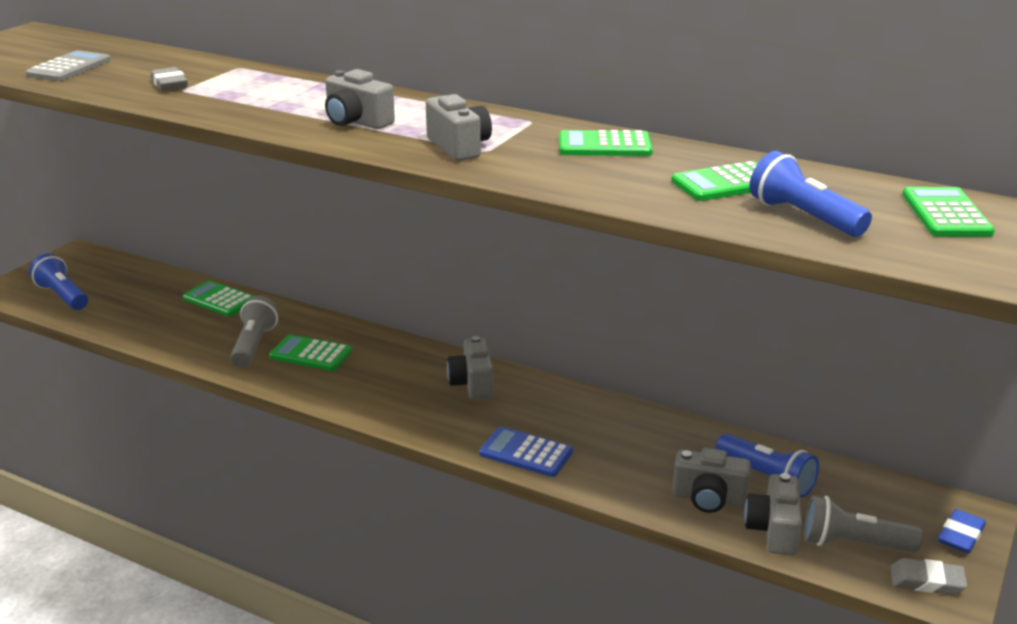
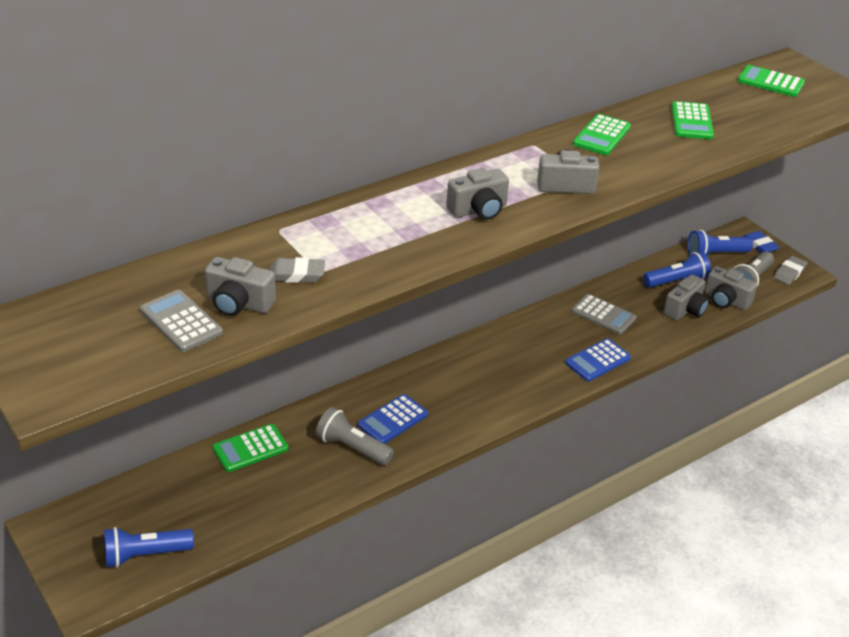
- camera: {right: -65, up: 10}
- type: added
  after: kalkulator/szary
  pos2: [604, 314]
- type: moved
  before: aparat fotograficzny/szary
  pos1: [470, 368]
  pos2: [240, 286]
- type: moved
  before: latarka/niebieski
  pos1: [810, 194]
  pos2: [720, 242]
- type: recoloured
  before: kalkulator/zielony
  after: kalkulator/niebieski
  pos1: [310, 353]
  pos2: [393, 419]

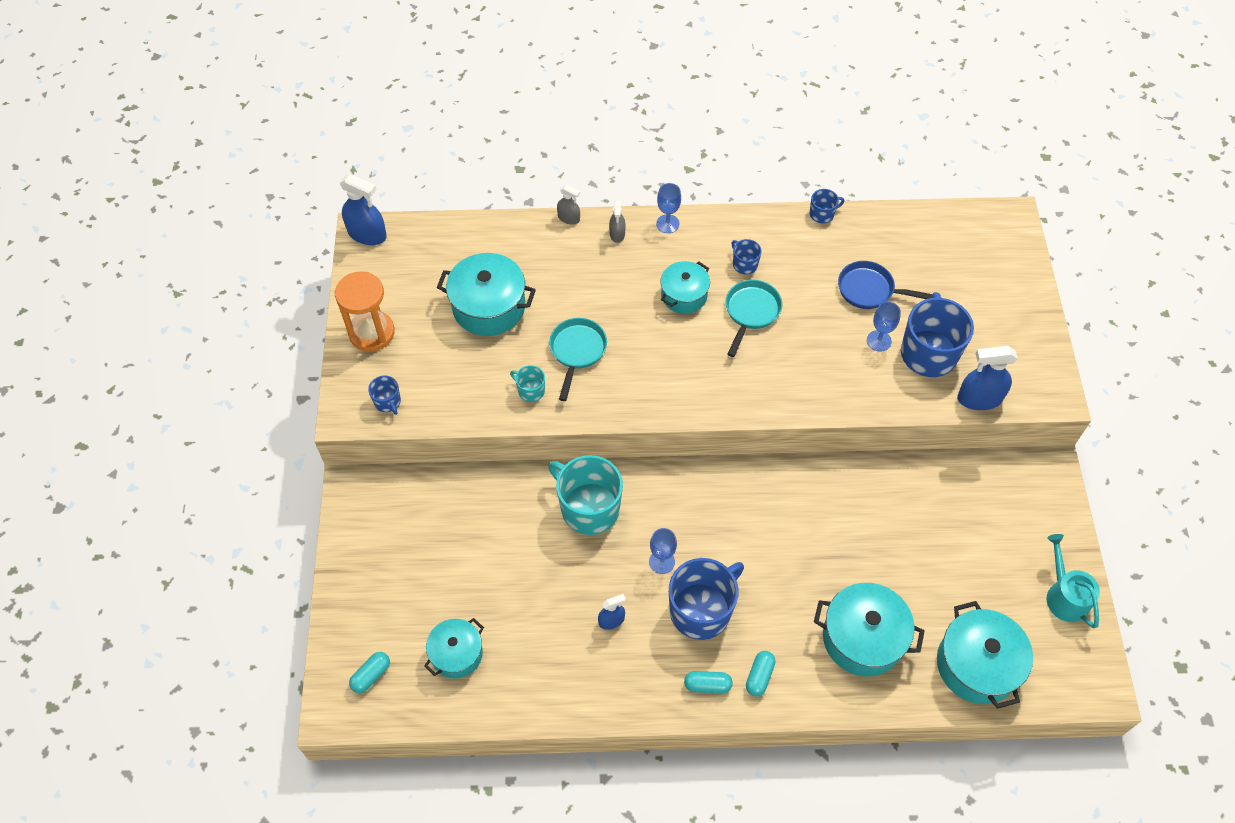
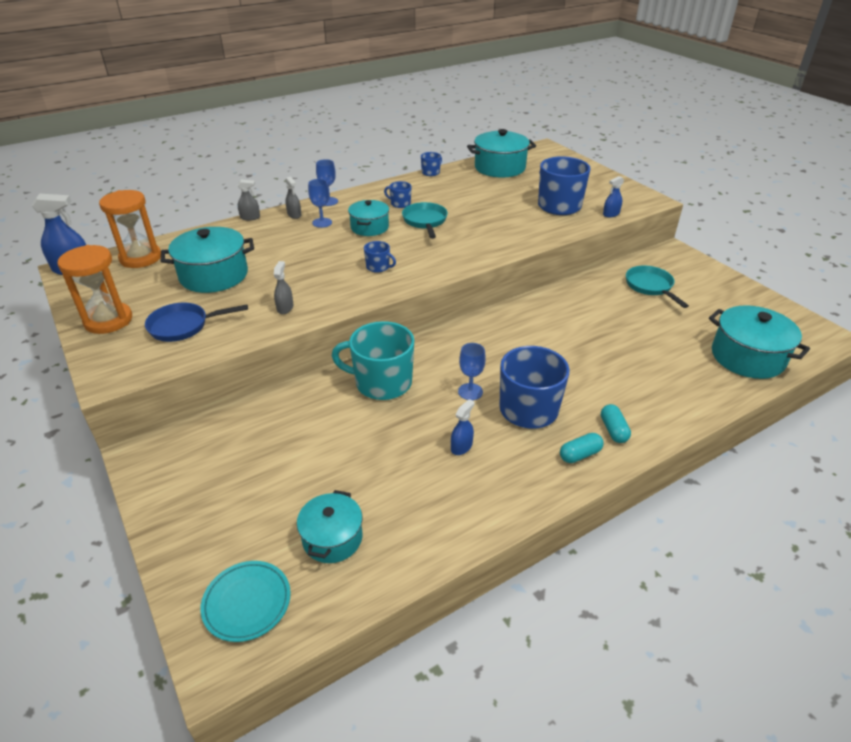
- camera: {right: -30, up: -20}
- type: removed
  before: konewka/turkusowy
  pos1: [1073, 581]
- type: added
  after: klepsydra/pomarańczowy
  pos2: [130, 229]
- type: moved
  before: kubek/niebieski
  pos1: [384, 395]
  pos2: [380, 257]
- type: moved
  before: patelnia/turkusowy
  pos1: [578, 359]
  pos2: [657, 287]
- type: moved
  before: garnek/turkusowy
  pos1: [869, 629]
  pos2: [501, 153]
- type: moved
  before: patelnia/niebieski
  pos1: [885, 285]
  pos2: [196, 322]
- type: moved
  before: kielich/niebieski
  pos1: [884, 326]
  pos2: [320, 203]
- type: replaced
  before: kapsułka/turkusowy
  after: talerz/turkusowy
  pos1: [369, 672]
  pos2: [246, 601]
- type: replaced
  before: kubek/turkusowy
  after: spryskiwacz/szary
  pos1: [527, 383]
  pos2: [283, 287]
- type: resized
  before: spryskiwacz/niebieski
  pos1: [987, 378]
  pos2: [613, 196]
  scale: 0.56

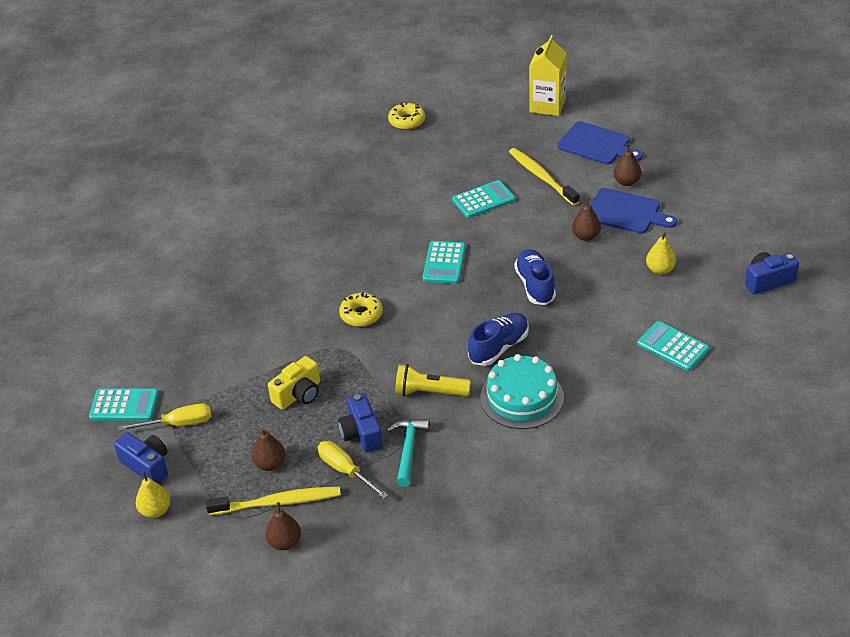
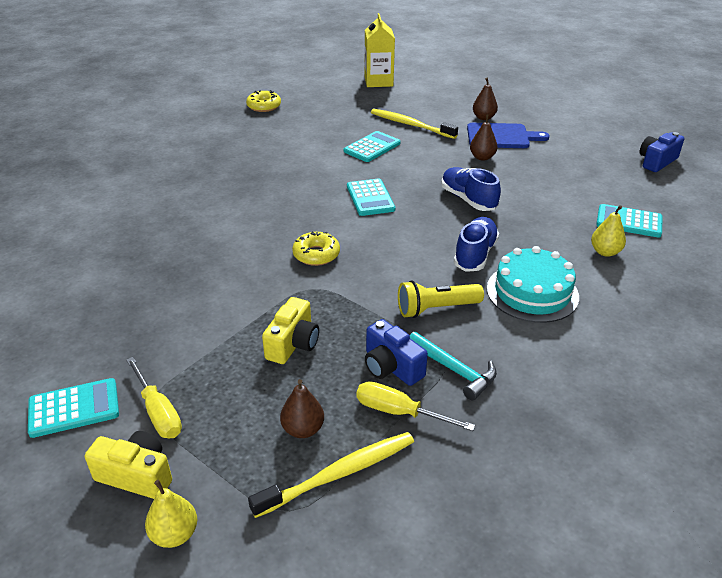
- camera: {right: -25, up: -5}
- type: removed
  before: gruszka/brązowy
  pos1: [283, 526]
- type: removed
  before: deska do krojenia/niebieski
  pos1: [600, 142]
- type: moved
  before: gruszka/żółty
  pos1: [661, 253]
  pos2: [608, 231]
- type: recoloured
  before: aparat fotograficzny/niebieski
  after: aparat fotograficzny/żółty
  pos1: [141, 457]
  pos2: [128, 465]
- type: turned
  before: śrubokręt/żółty
  pos1: [165, 417]
  pos2: [154, 397]
  turn: 90
- type: turned
  before: młotek/turkusowy
  pos1: [408, 453]
  pos2: [453, 366]
  turn: 150

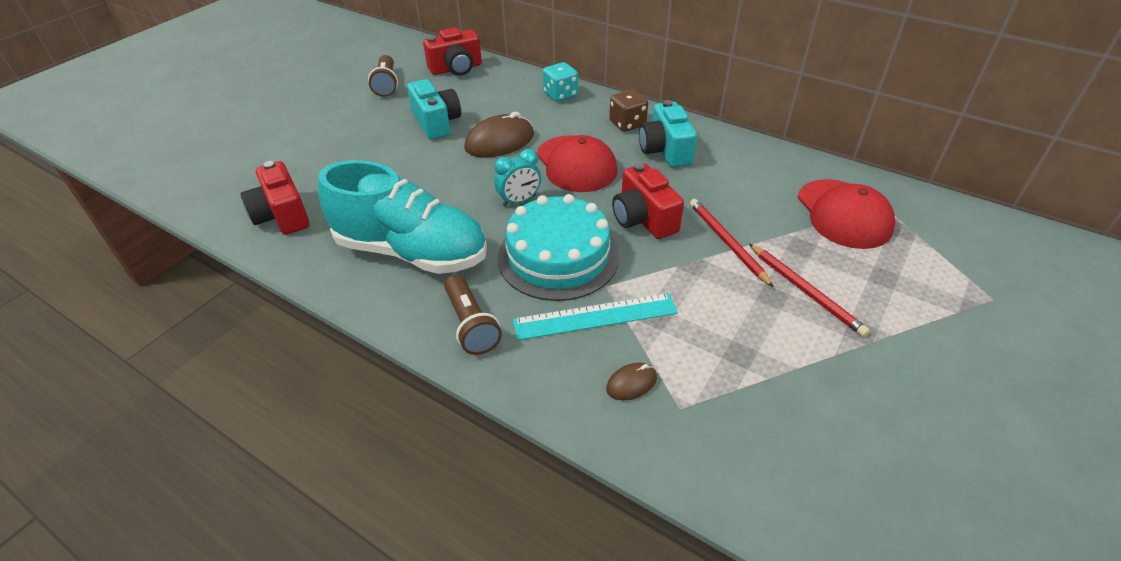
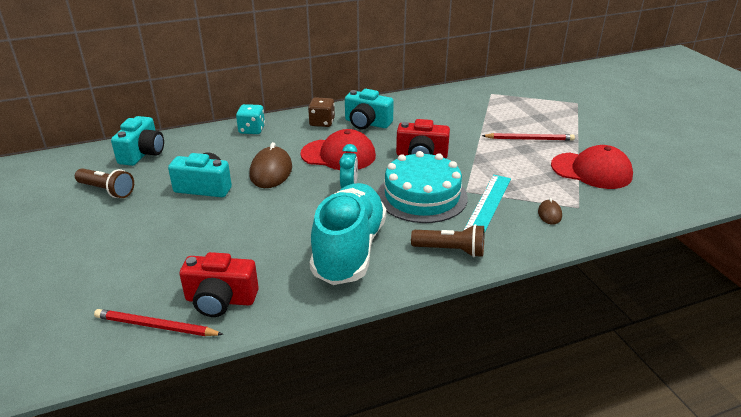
- camera: {right: -55, up: -10}
- type: moved
  before: ołówek/czerwony
  pos1: [732, 243]
  pos2: [159, 322]
- type: moved
  before: czapka/czerwony
  pos1: [846, 214]
  pos2: [592, 167]
- type: recoloured
  before: aparat fotograficzny/czerwony
  after: aparat fotograficzny/turkusowy
  pos1: [452, 51]
  pos2: [137, 141]
- type: turned
  before: but/turkusowy
  pos1: [402, 217]
  pos2: [348, 234]
  turn: -45

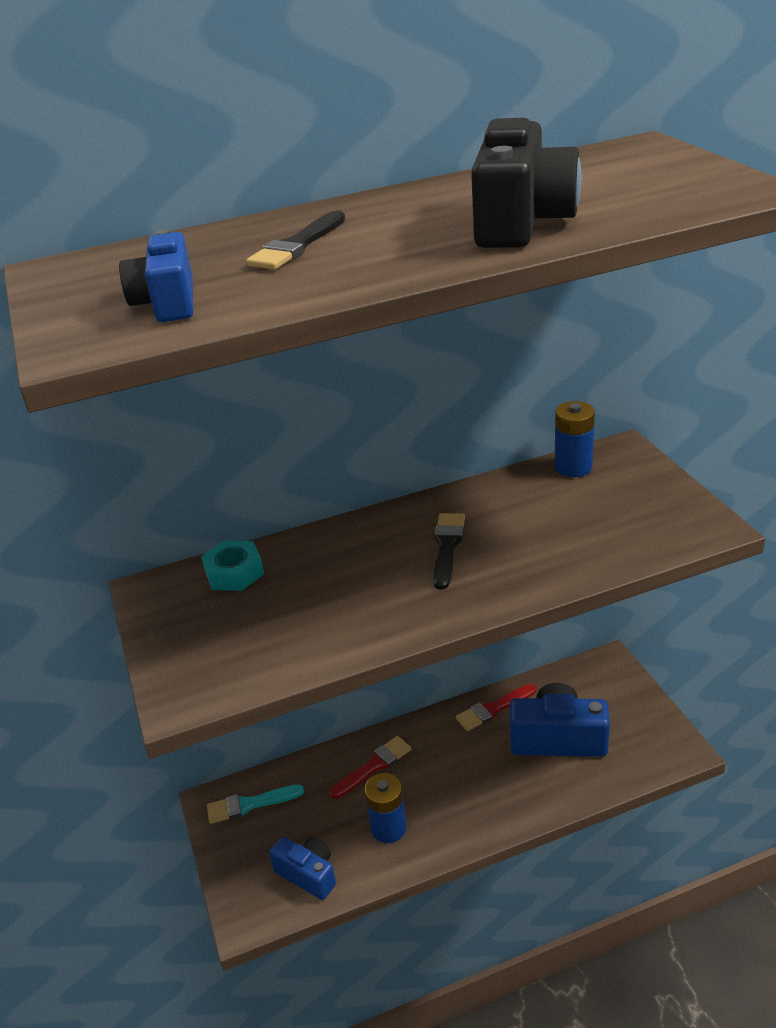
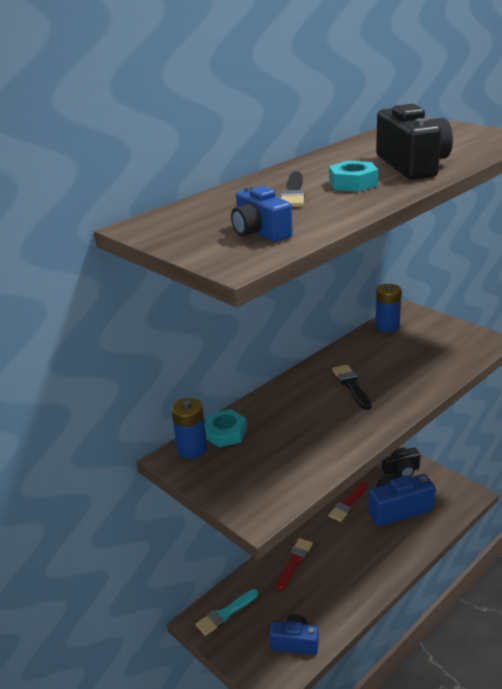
- camera: {right: -25, up: -5}
- type: added
  after: nakrętka/turkusowy
  pos2: [353, 176]
- type: added
  after: aparat fotograficzny/czarny
  pos2: [401, 462]
- type: moved
  before: bateria/niebieski
  pos1: [385, 808]
  pos2: [189, 428]

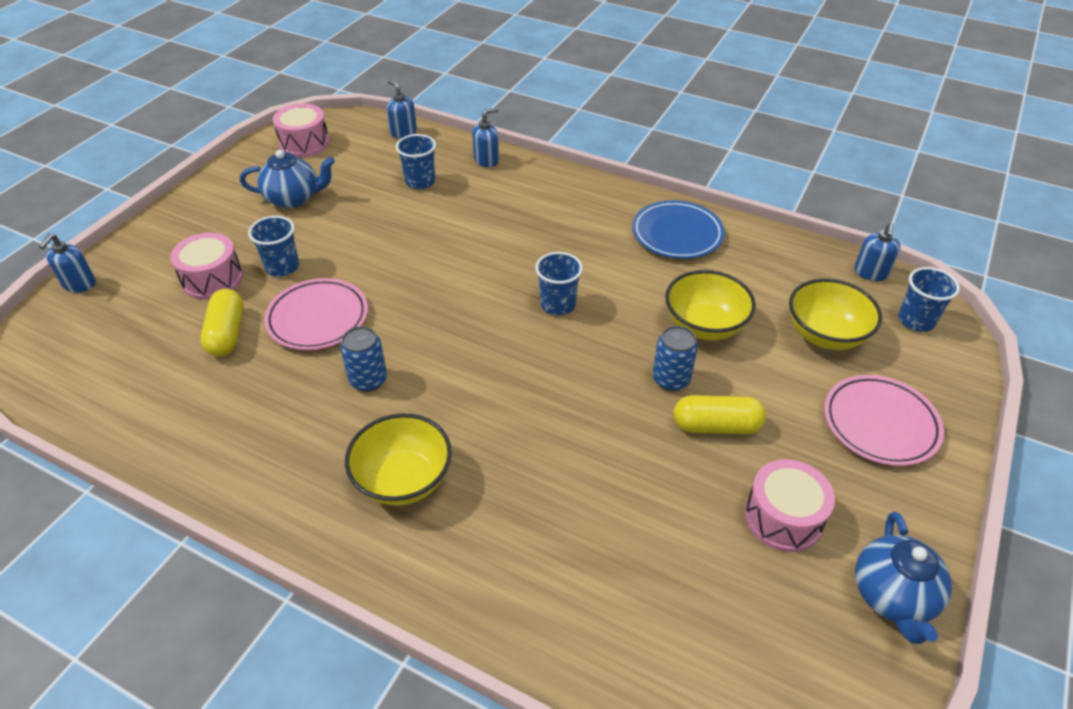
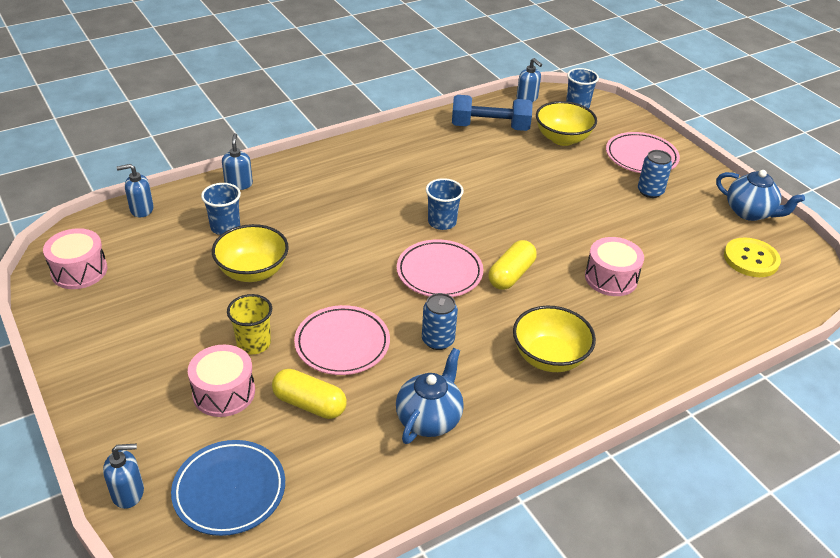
- camera: {right: -60, up: -5}
- type: added
  after: talerz/różowy
  pos2: [440, 268]
- type: added
  after: hantel/niebieski
  pos2: [492, 113]
- type: added
  after: guzik/żółty
  pos2: [752, 257]
- type: moved
  before: imbryk/niebieski
  pos1: [287, 179]
  pos2: [430, 396]
- type: moved
  before: talerz/niebieski
  pos1: [678, 229]
  pos2: [228, 488]
- type: moved
  before: puszka/niebieski
  pos1: [675, 358]
  pos2: [655, 174]
- type: moved
  before: miska/żółty
  pos1: [710, 305]
  pos2: [250, 253]
- type: moved
  before: kapsułka/żółty
  pos1: [720, 414]
  pos2: [512, 265]
- type: moved
  before: bęben/różowy
  pos1: [790, 505]
  pos2: [614, 266]
- type: recoloured
  before: szklanka/niebieski
  after: szklanka/żółty
  pos1: [273, 246]
  pos2: [249, 324]
- type: turned
  before: dozownik mydła/niebieski
  pos1: [67, 263]
  pos2: [123, 476]
  turn: -60

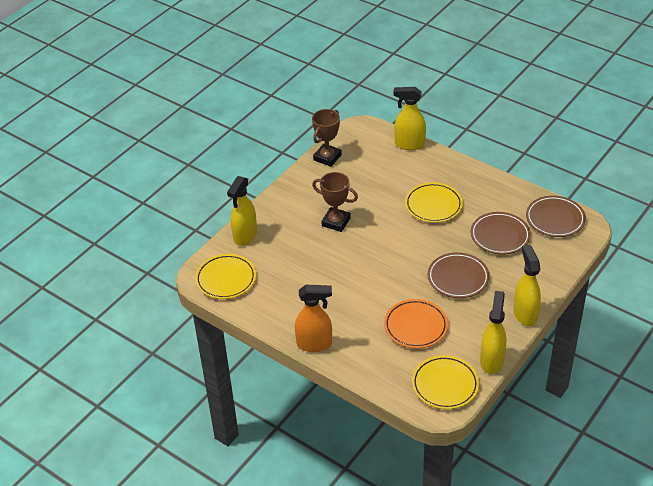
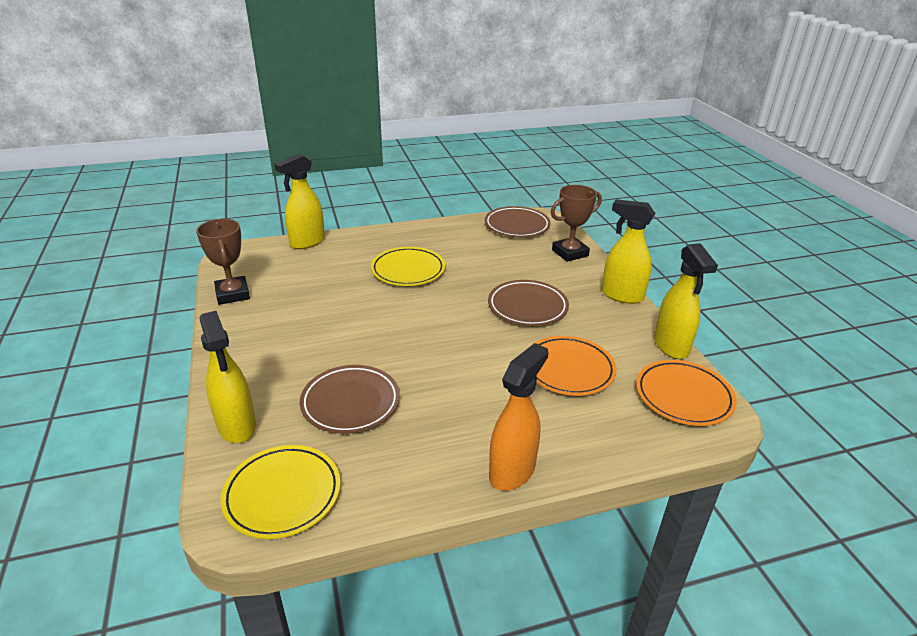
- camera: {right: -55, up: -10}
- type: moved
  before: puchar/brązowy
  pos1: [335, 202]
  pos2: [576, 223]
- type: moved
  before: talerz/brązowy
  pos1: [501, 233]
  pos2: [350, 399]
- type: recoloured
  before: talerz/żółty
  after: talerz/pomarańczowy
  pos1: [445, 382]
  pos2: [686, 393]
- type: turned
  before: spryskiwacz/żółty
  pos1: [493, 332]
  pos2: [686, 301]
  turn: -150

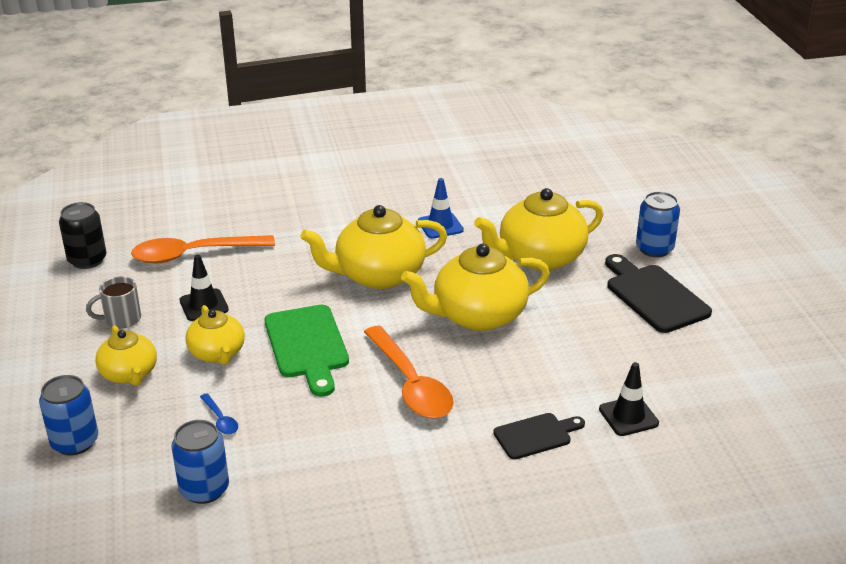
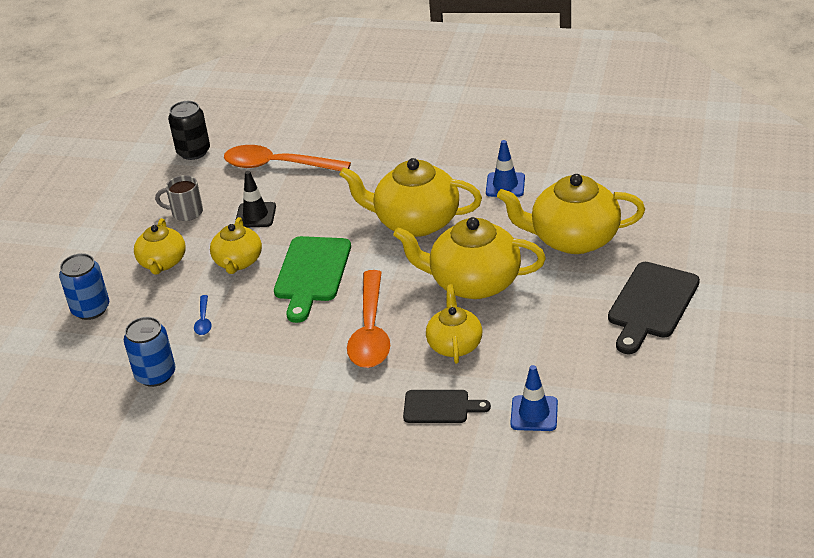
- camera: {right: 30, up: 5}
- type: removed
  before: puszka/niebieski
  pos1: [658, 224]
- type: added
  after: imbryk/żółty
  pos2: [454, 324]
- type: recoloured
  before: pachołek/czarny
  after: pachołek/niebieski
  pos1: [629, 399]
  pos2: [534, 398]
- type: turned
  before: deska do krojenia/czarny
  pos1: [658, 293]
  pos2: [654, 308]
  turn: -150

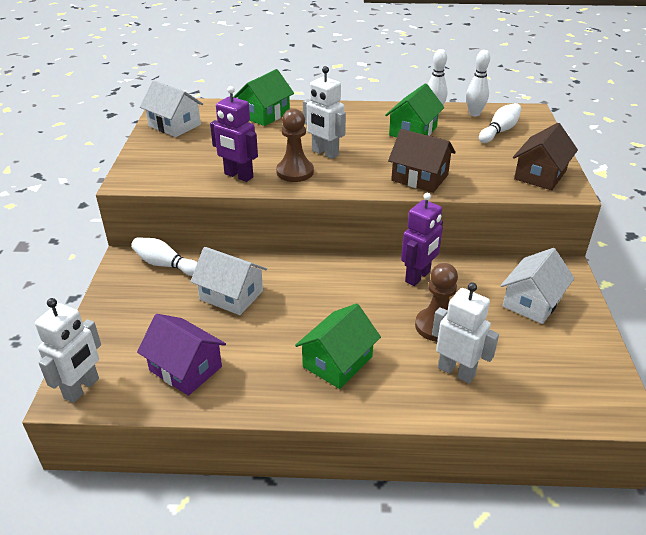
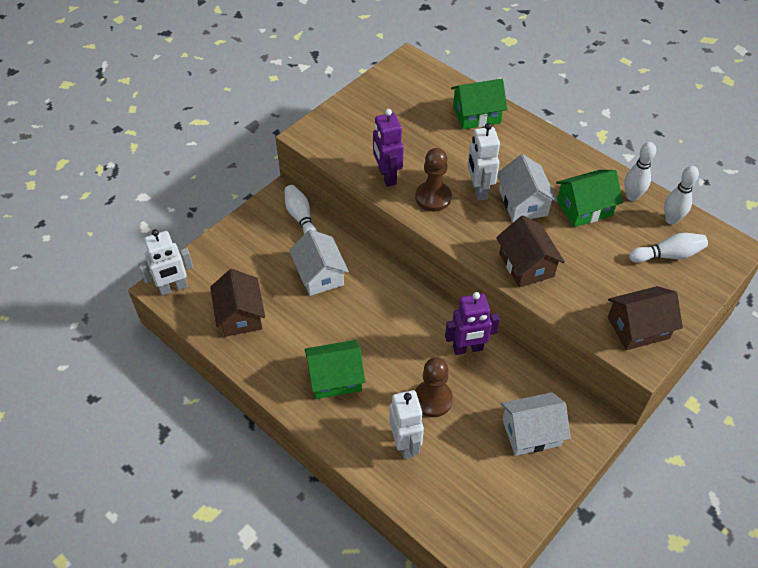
- camera: {right: 40, up: 15}
- type: moved
  before: domek/biały
  pos1: [171, 108]
  pos2: [527, 188]
- type: recoloured
  before: domek/fioletowy
  after: domek/brązowy
  pos1: [181, 355]
  pos2: [237, 303]

